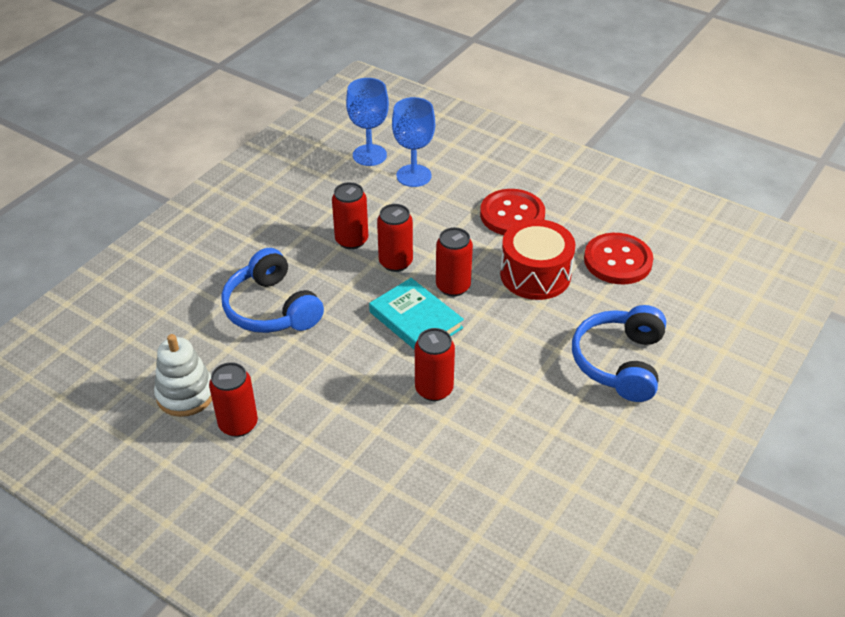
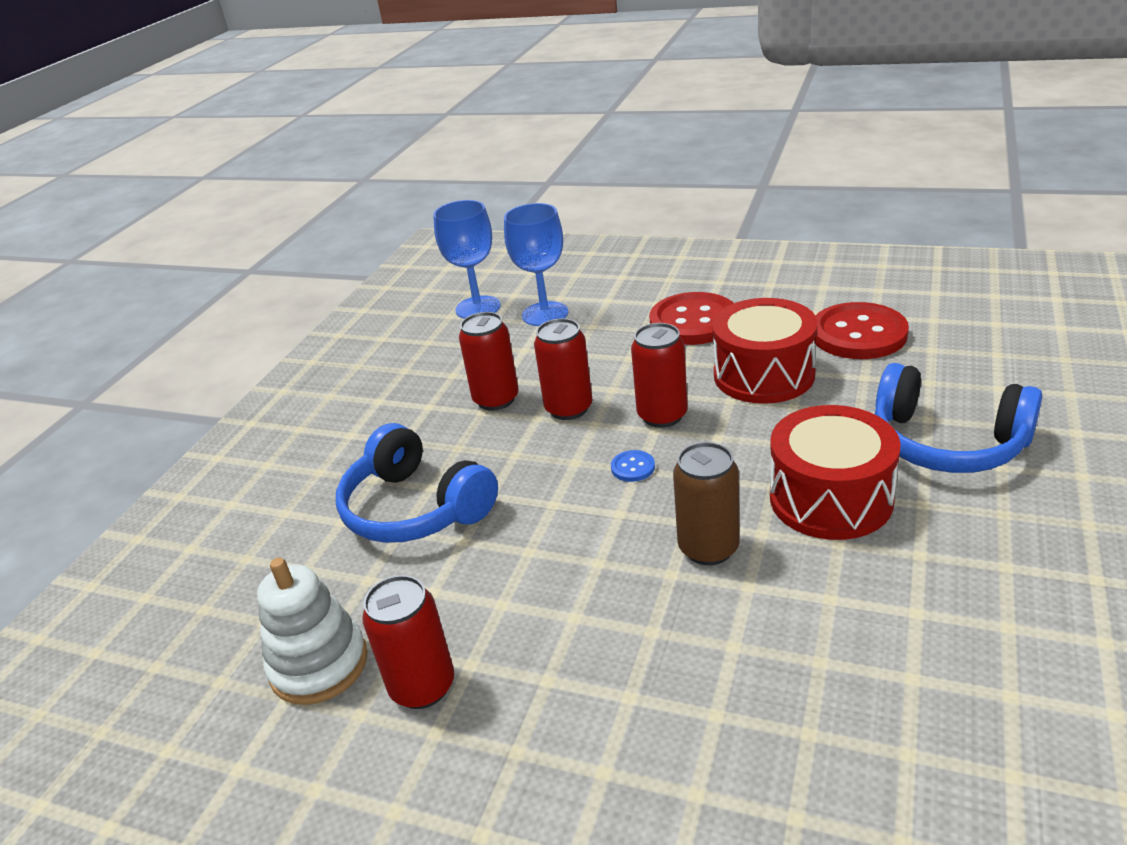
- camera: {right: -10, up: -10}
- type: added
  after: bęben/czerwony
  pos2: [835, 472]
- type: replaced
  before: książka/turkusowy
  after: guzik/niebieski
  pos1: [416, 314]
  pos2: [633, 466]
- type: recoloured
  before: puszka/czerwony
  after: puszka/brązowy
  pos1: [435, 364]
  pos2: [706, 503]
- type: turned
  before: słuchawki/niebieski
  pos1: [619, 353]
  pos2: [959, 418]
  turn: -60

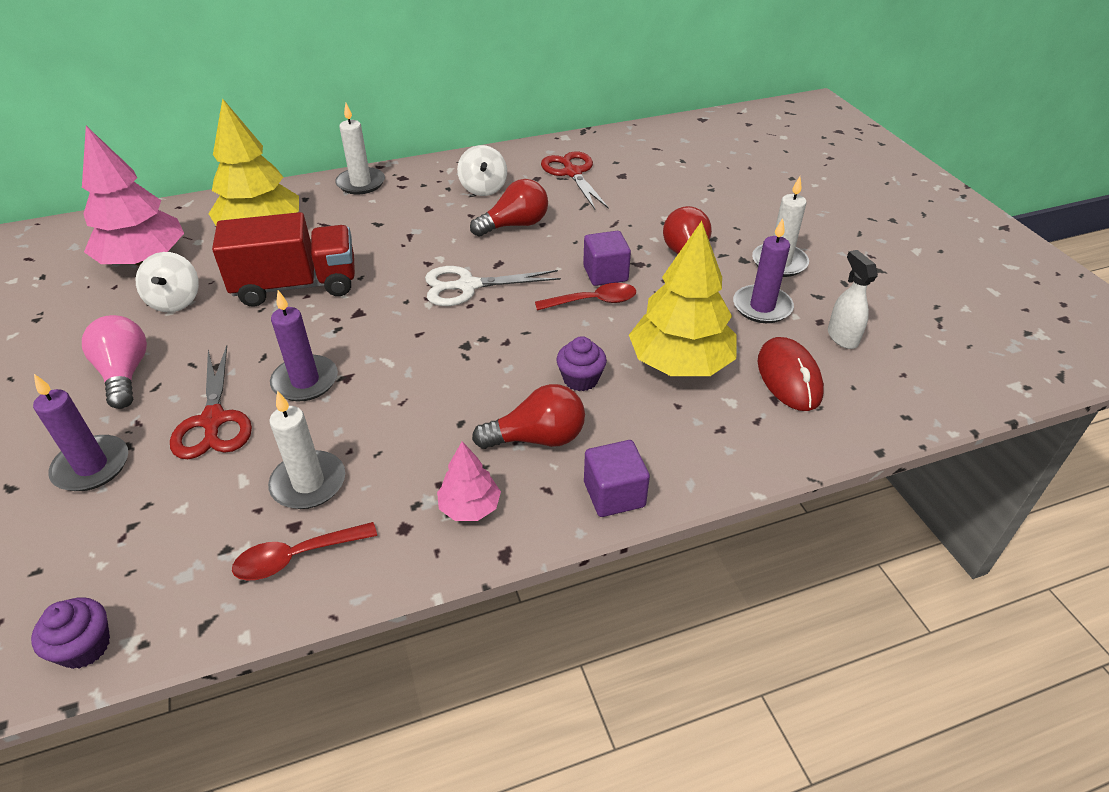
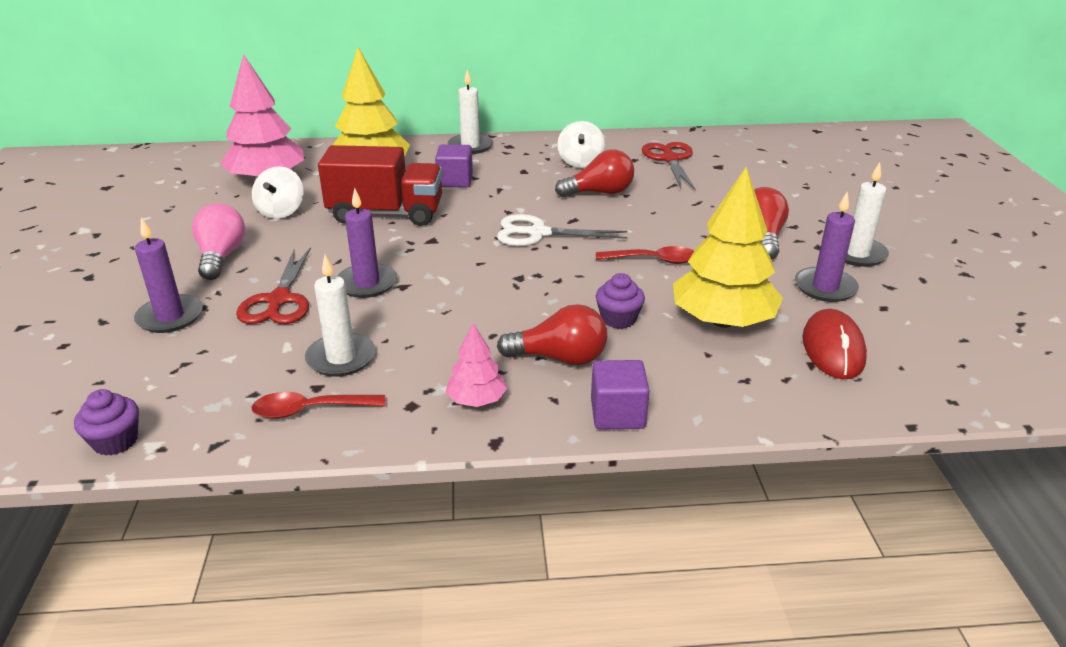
- camera: {right: 15, up: -10}
- type: removed
  before: spryskiwacz/biały
  pos1: [853, 299]
- type: moved
  before: sześcian/fioletowy
  pos1: [607, 258]
  pos2: [454, 165]

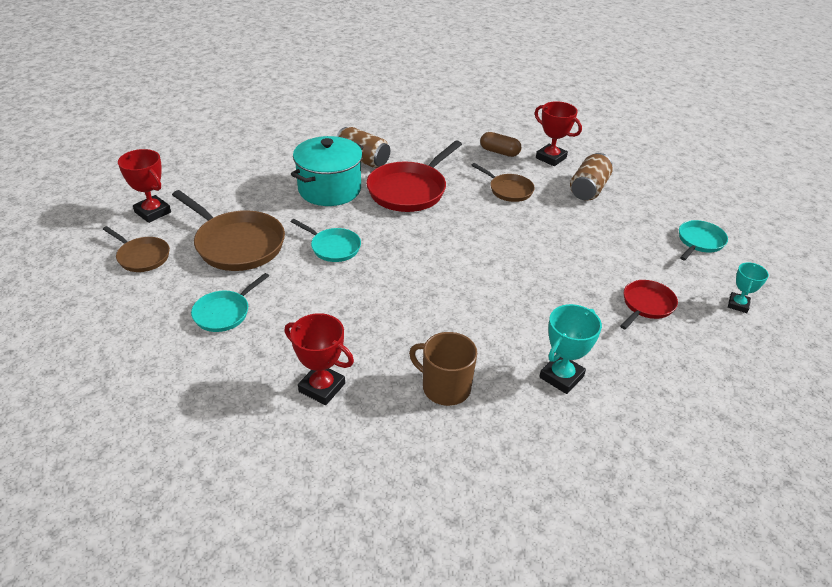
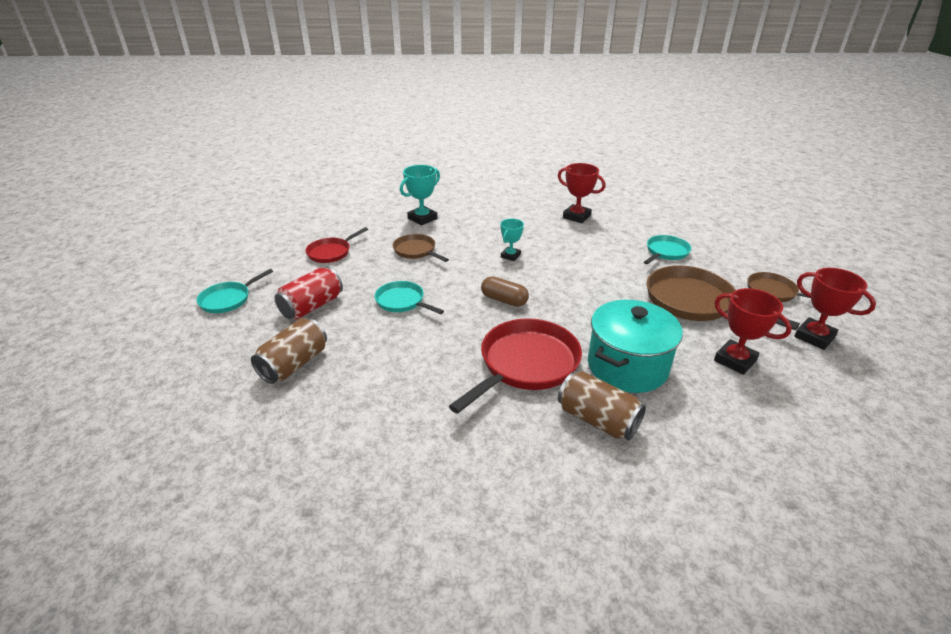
- camera: {right: -175, up: -5}
- type: removed
  before: kubek/brązowy
  pos1: [443, 369]
- type: added
  after: puszka/czerwony
  pos2: [309, 293]
- type: moved
  before: patelnia/turkusowy
  pos1: [326, 240]
  pos2: [409, 297]
- type: moved
  before: patelnia/brązowy
  pos1: [503, 182]
  pos2: [421, 248]
- type: moved
  before: kapsułka/brązowy
  pos1: [500, 144]
  pos2: [505, 291]
- type: moved
  before: puchar/czerwony
  pos1: [558, 133]
  pos2: [753, 331]
- type: moved
  before: puchar/turkusowy
  pos1: [748, 287]
  pos2: [512, 240]

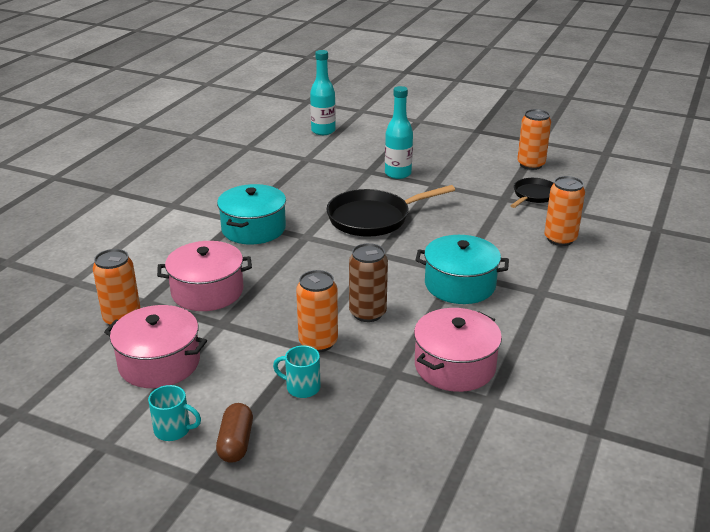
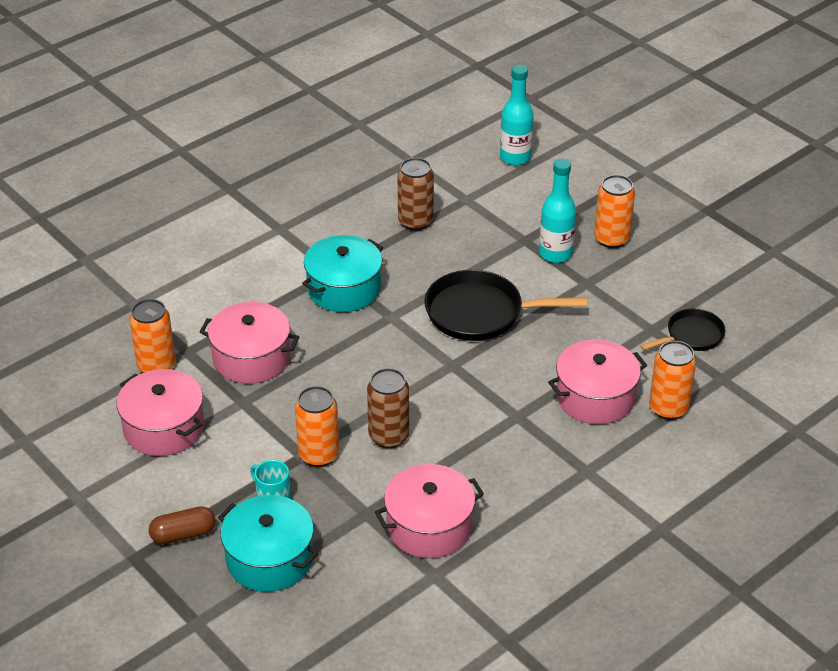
- camera: {right: 25, up: 10}
- type: removed
  before: kubek/turkusowy
  pos1: [174, 413]
- type: added
  after: puszka/brązowy
  pos2: [415, 194]
- type: added
  after: garnek/różowy
  pos2: [597, 382]
- type: moved
  before: garnek/turkusowy
  pos1: [462, 269]
  pos2: [268, 543]
- type: moved
  before: puszka/pomarańczowy
  pos1: [534, 139]
  pos2: [614, 211]
- type: turned
  before: kapsułka/brązowy
  pos1: [234, 433]
  pos2: [182, 525]
  turn: 45

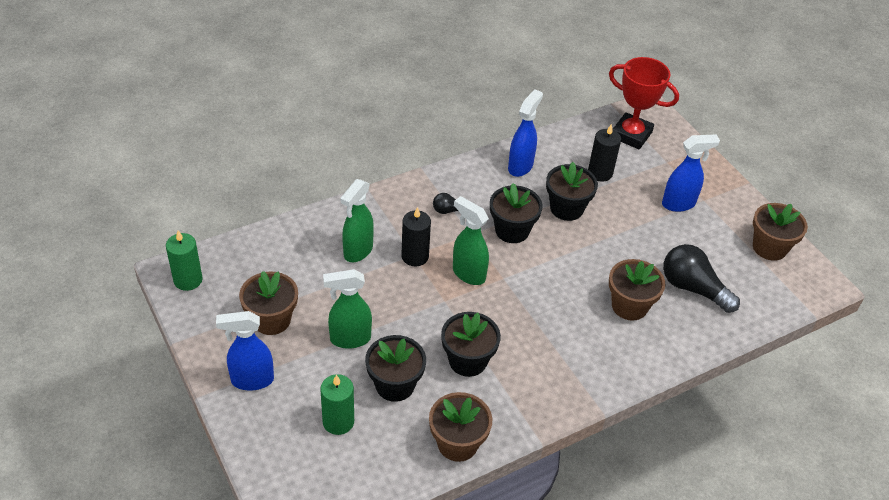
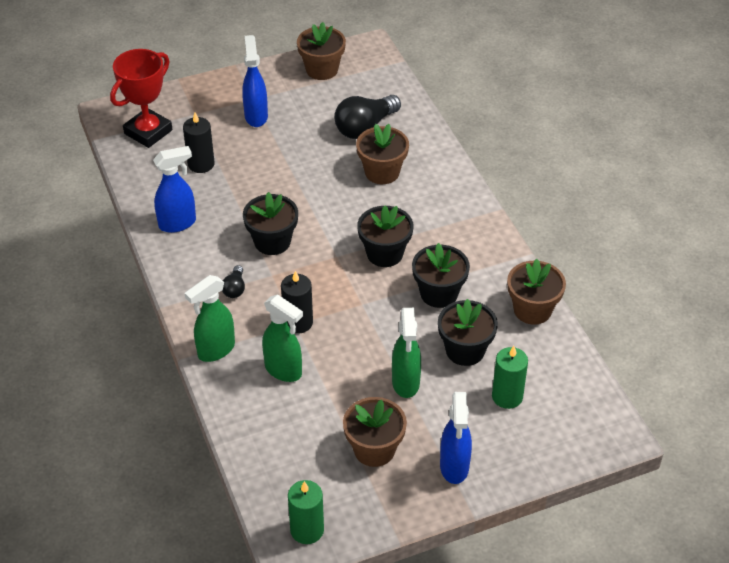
- camera: {right: -80, up: 0}
- type: moved
  before: spryskiwacz/zielony
  pos1: [471, 240]
  pos2: [210, 318]
- type: moved
  before: doniczka/czarny
  pos1: [572, 191]
  pos2: [385, 236]
- type: turned
  before: spryskiwacz/niebieski
  pos1: [525, 133]
  pos2: [174, 189]
  turn: 120

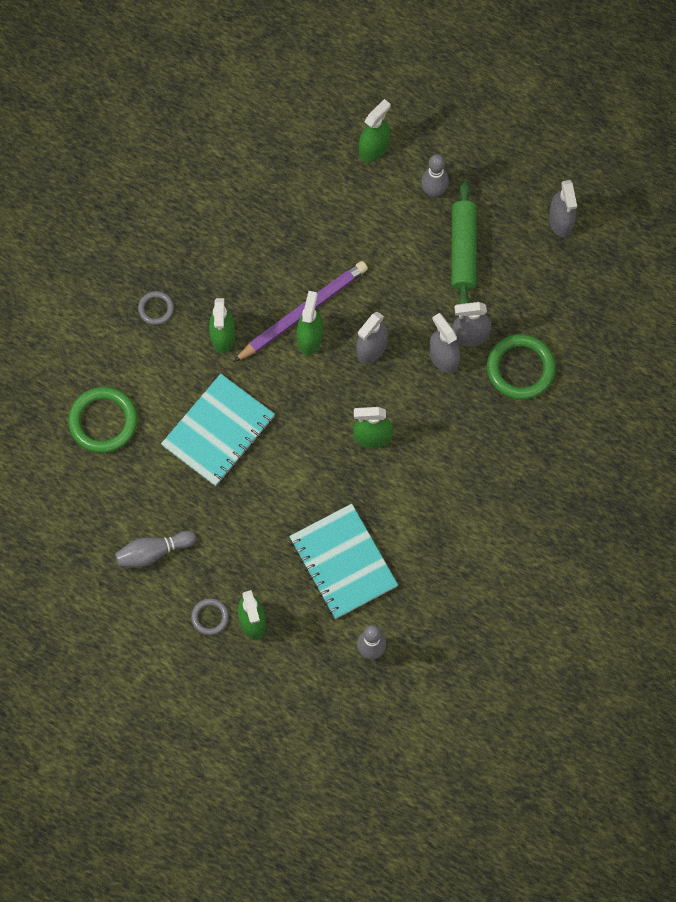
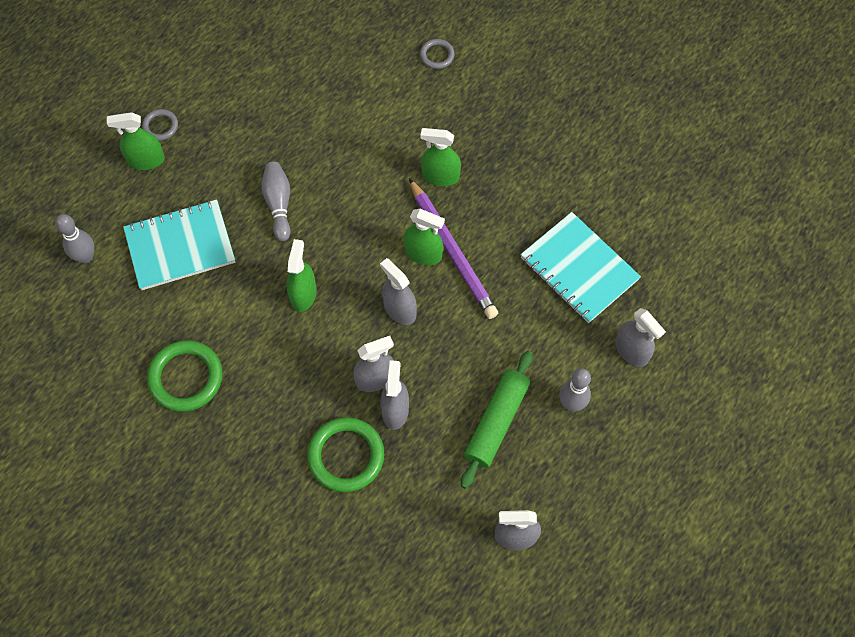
- camera: {right: 100, up: -5}
- type: moved
  before: pierścień/zielony
  pos1: [103, 420]
  pos2: [184, 376]
- type: moved
  before: kręgiel/szary
  pos1: [155, 549]
  pos2: [276, 201]
- type: moved
  before: pierścień/szary
  pos1: [156, 308]
  pos2: [437, 54]
- type: moved
  before: zeszyt/turkusowy
  pos1: [218, 430]
  pos2: [580, 267]
- type: recoloured
  before: spryskiwacz/zielony
  after: spryskiwacz/szary
  pos1: [374, 130]
  pos2: [640, 337]
- type: turned
  before: wałek do ciasta/zielony
  pos1: [464, 242]
  pos2: [497, 420]
  turn: -75

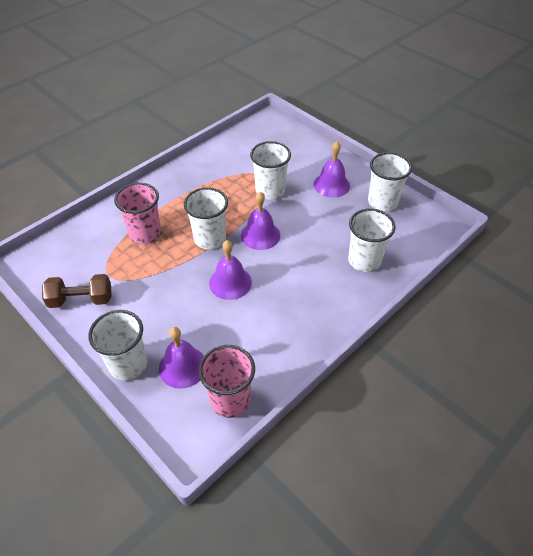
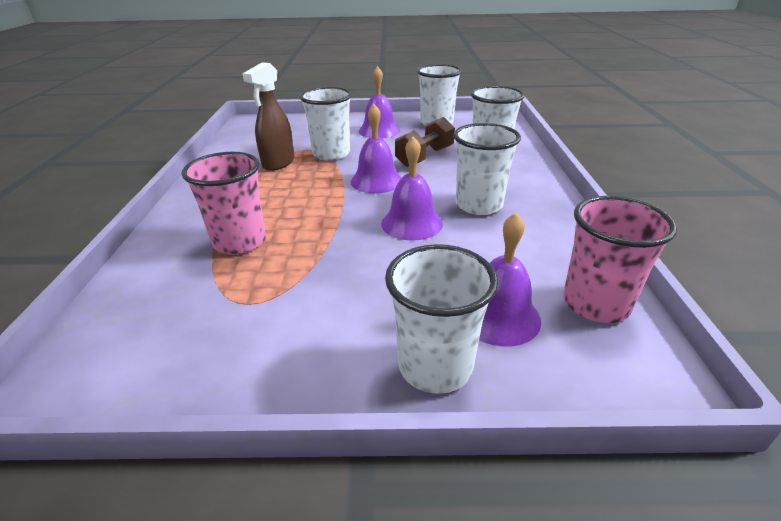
- camera: {right: -45, up: -15}
- type: added
  after: spryskiwacz/brązowy
  pos2: [268, 116]
- type: moved
  before: hantel/brązowy
  pos1: [76, 291]
  pos2: [425, 142]
- type: moved
  before: szklanka/biały
  pos1: [206, 218]
  pos2: [487, 169]

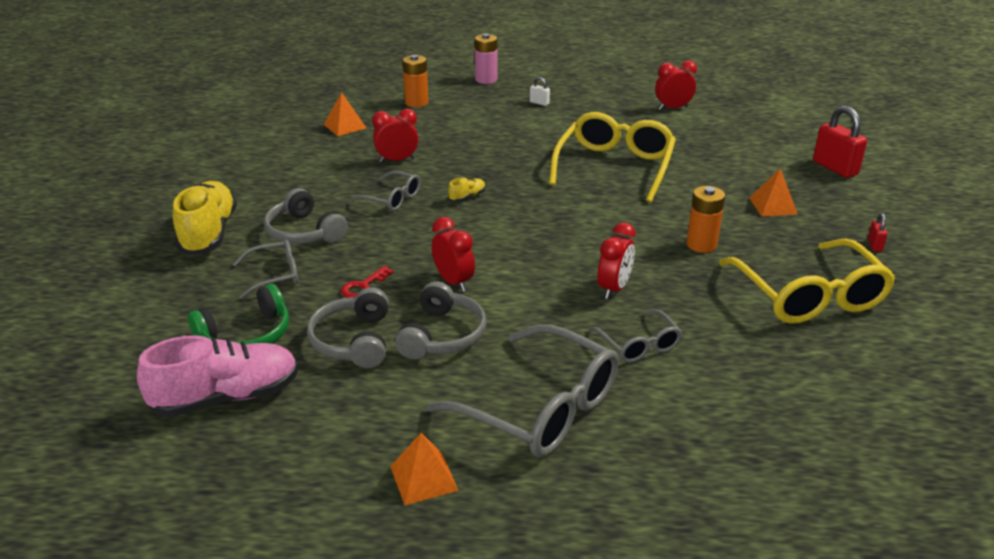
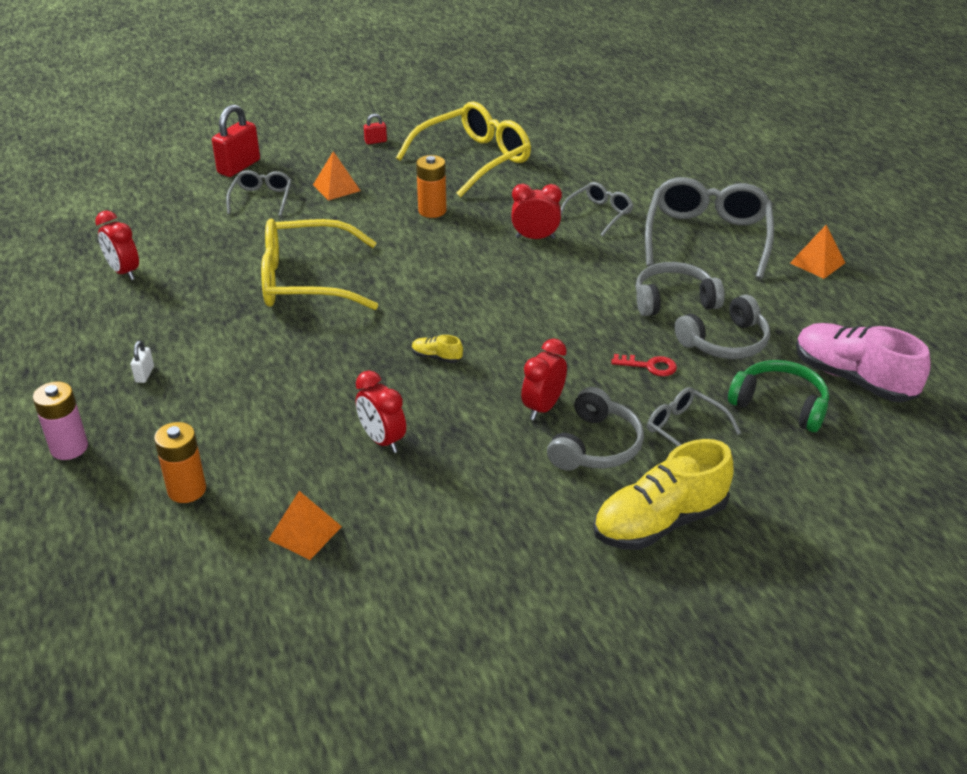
- camera: {right: -115, up: 5}
- type: moved
  before: okulary/szary
  pos1: [385, 191]
  pos2: [258, 193]
- type: moved
  before: budzik/czerwony
  pos1: [453, 254]
  pos2: [544, 379]

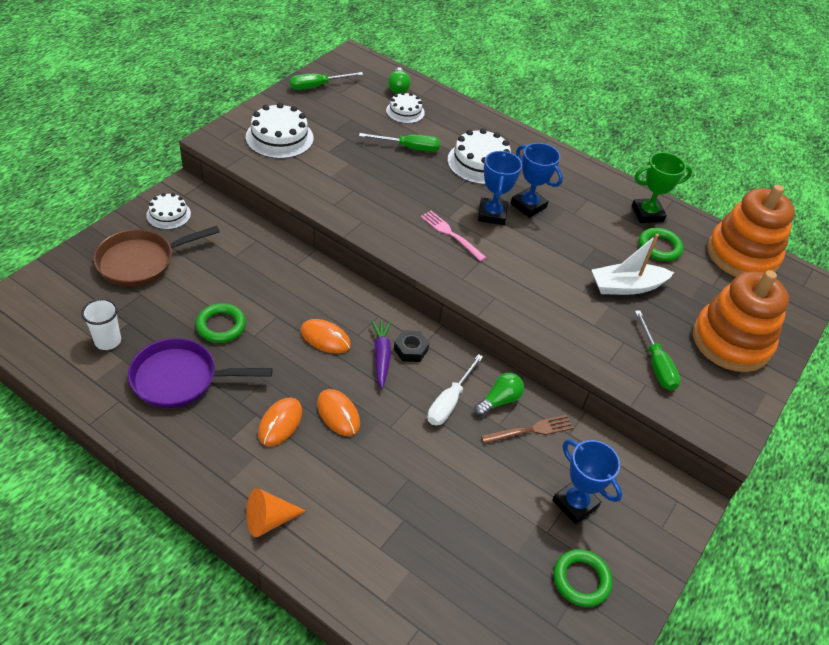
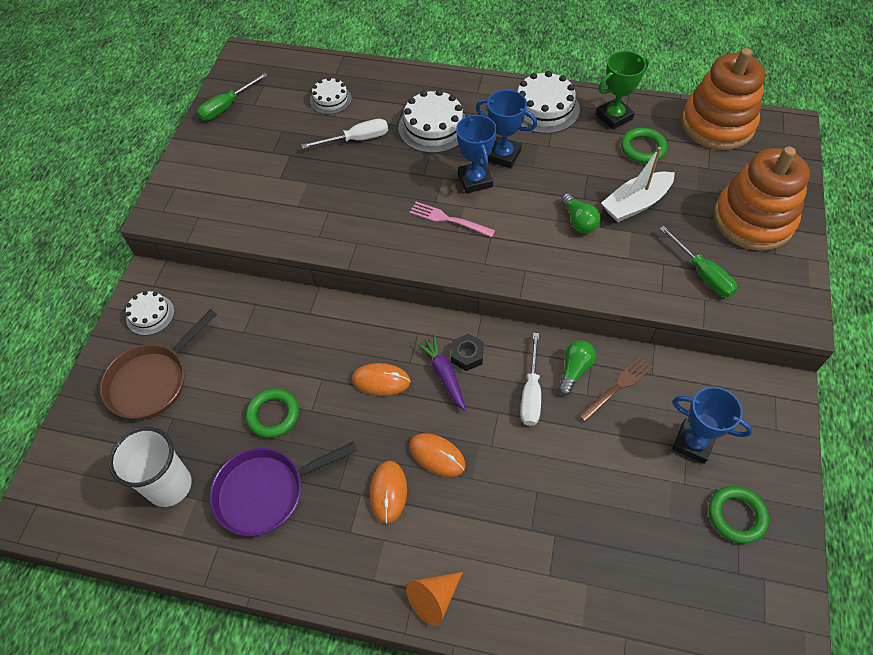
- camera: {right: -15, up: 10}
- type: moved
  before: tort/biały
  pos1: [279, 131]
  pos2: [548, 102]
- type: moved
  before: żarówka/zielony
  pos1: [399, 80]
  pos2: [580, 213]
- type: recoloured
  before: śrubokręt/zielony
  after: śrubokręt/biały
  pos1: [399, 142]
  pos2: [345, 134]
- type: resized
  before: szklanka/biały
  pos1: [101, 324]
  pos2: [150, 467]
  scale: 1.6

